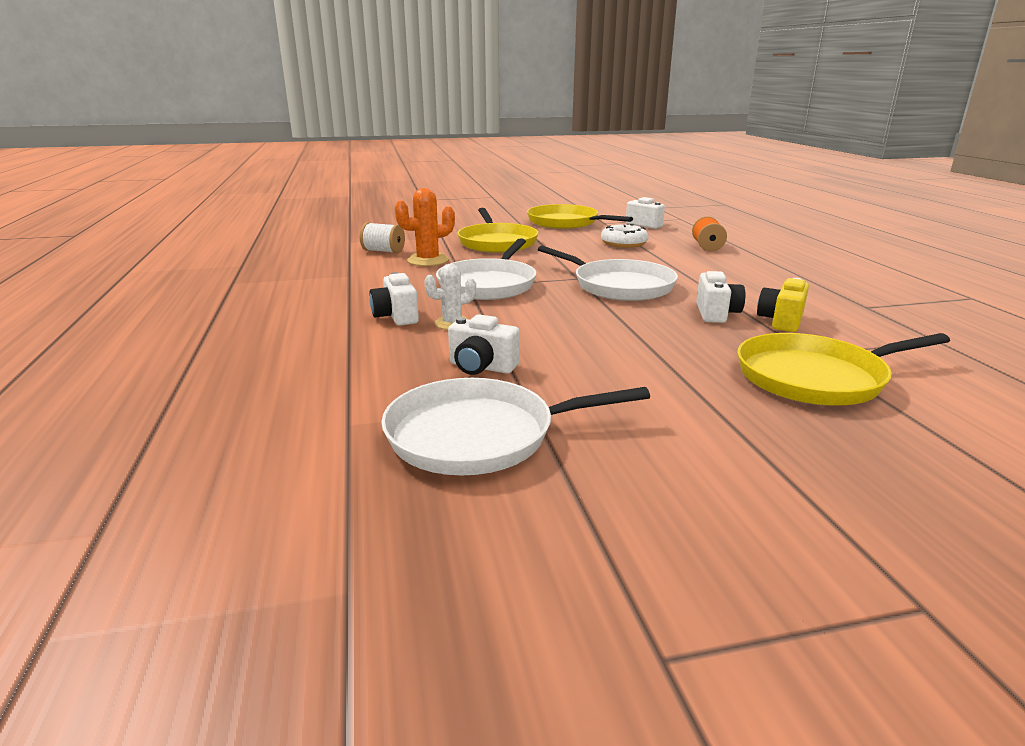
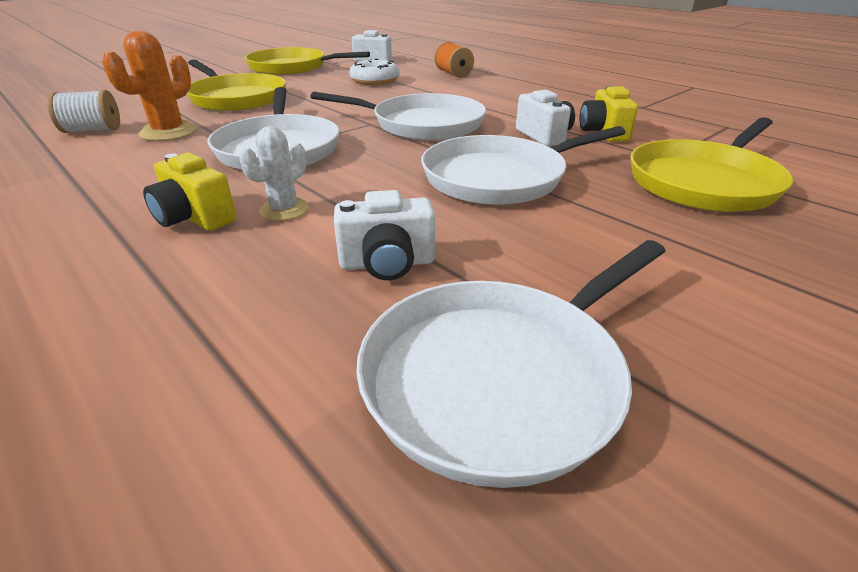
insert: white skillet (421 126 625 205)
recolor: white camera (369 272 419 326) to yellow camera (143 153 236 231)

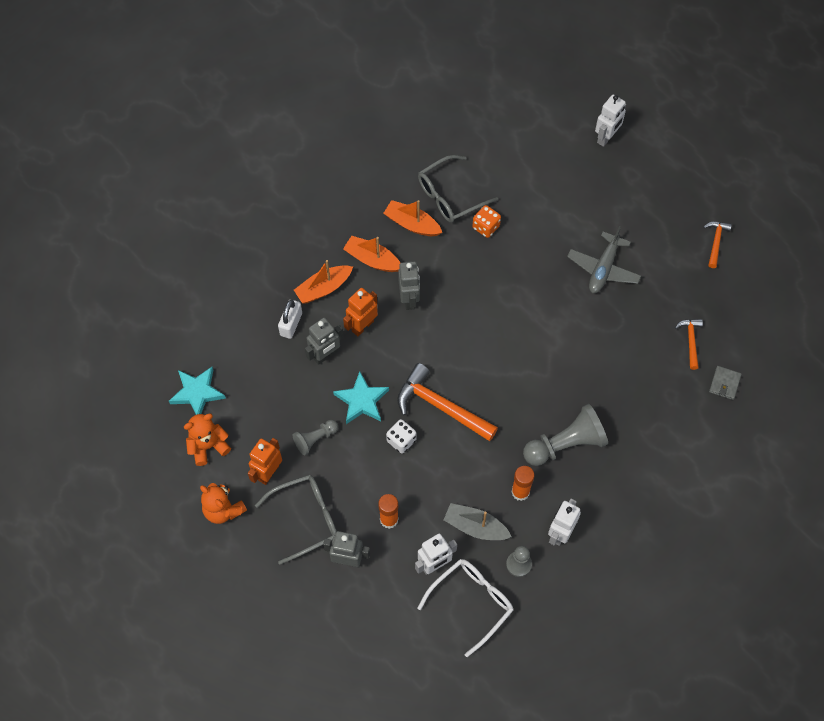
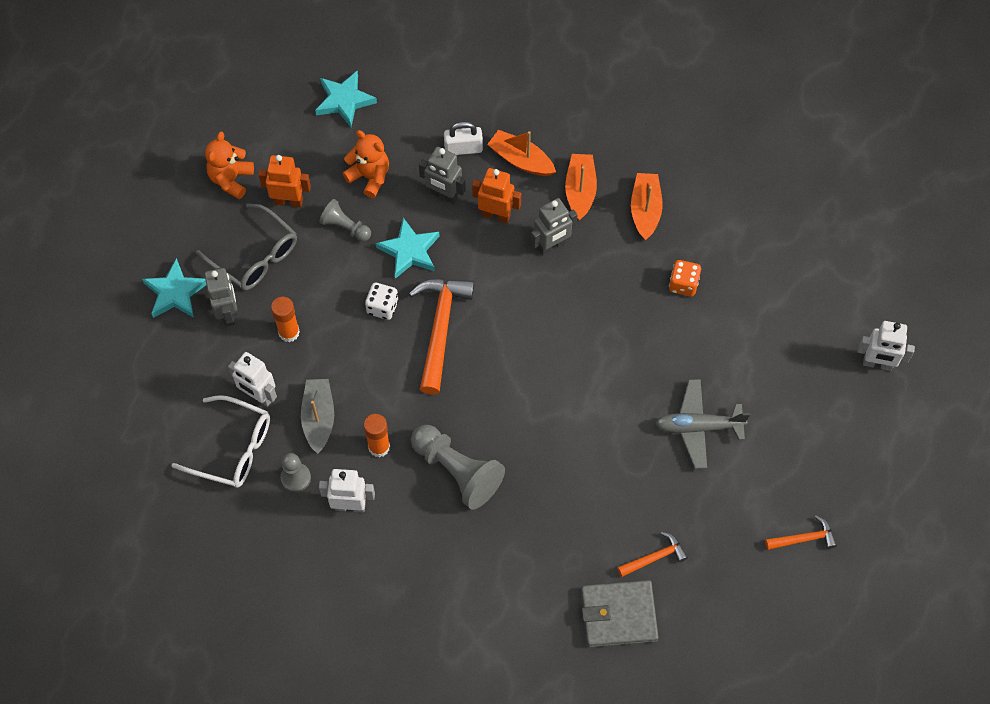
delete: ash-grey spectacles (418 155 498 223)
insert: teal star shape (142 258 206 318)
move: orange-coloured teddy bear (184 413 231 466) to (342 130 389 198)
resize: ash-grey wallet (709 366 742 400) = (581 580 659 647) x1.88

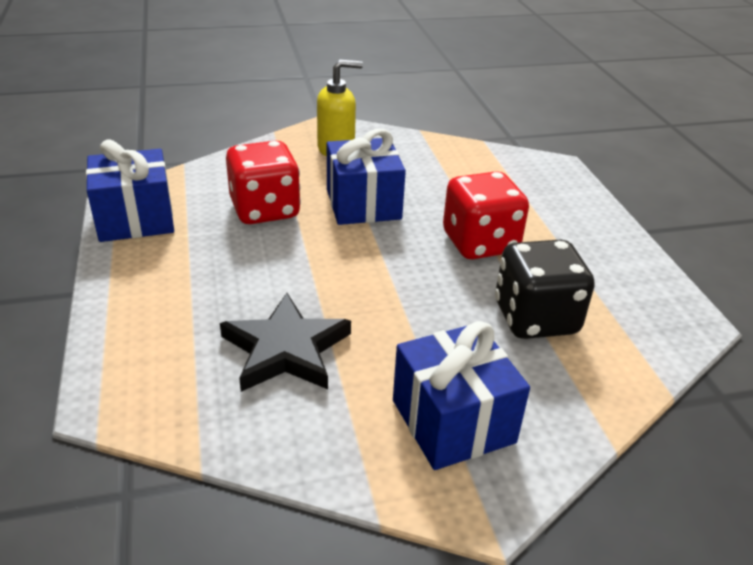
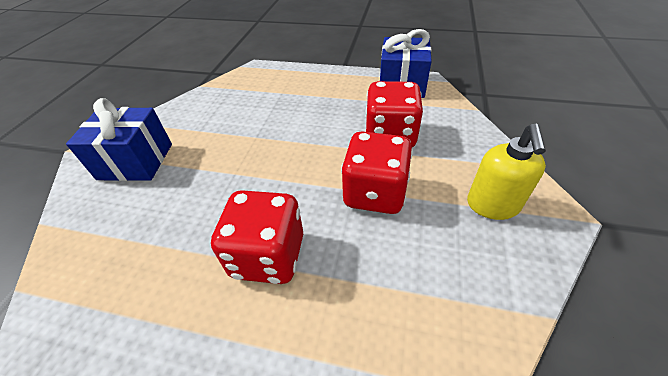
delete: ebony star shape (220 293 351 392); ebony die (495 239 595 339)
replace: cobalt present (327 129 406 225) to red die (341 132 413 214)

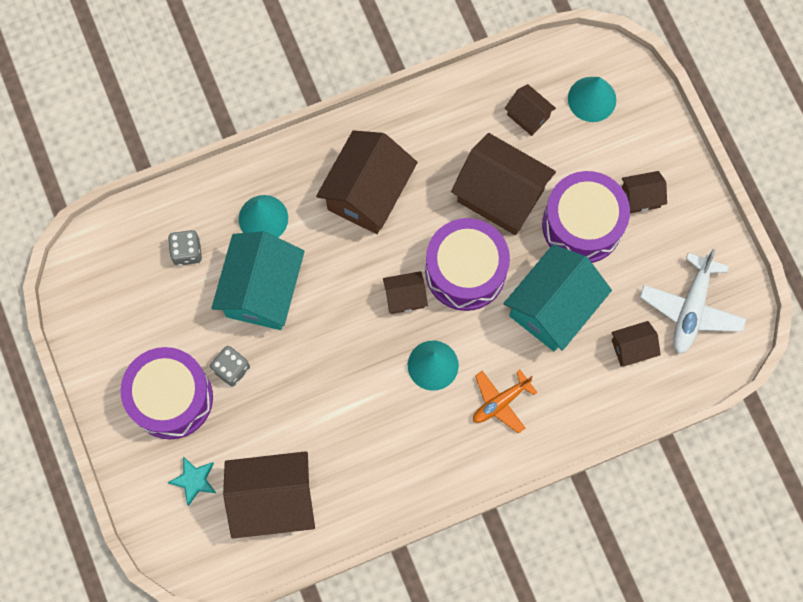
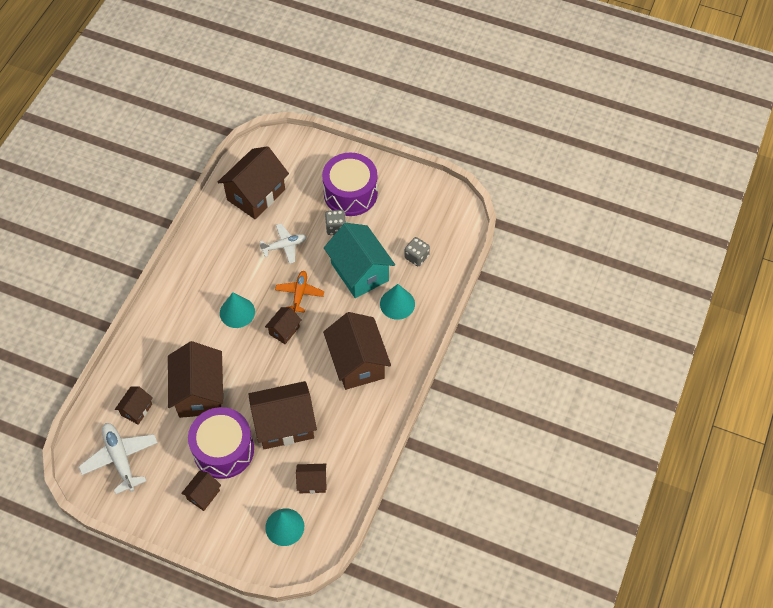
delete: teal star shape (167 456 216 506); violet snare drum (425 218 510 311)
insert: white plane (260 224 307 264)
move: orange-coloured plane (473 370 537 434) to (275 271 324 313)
recolor: teal cottage (504 244 612 351) to russet cottage (168 341 223 418)

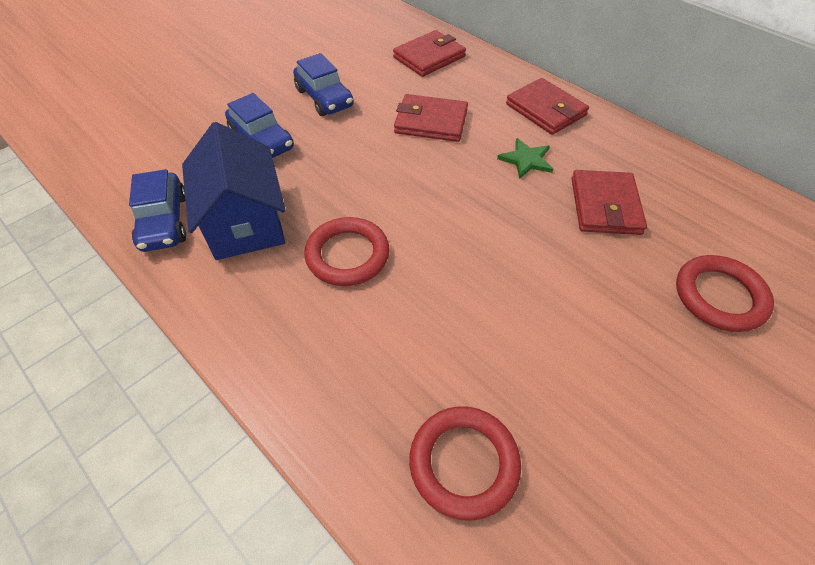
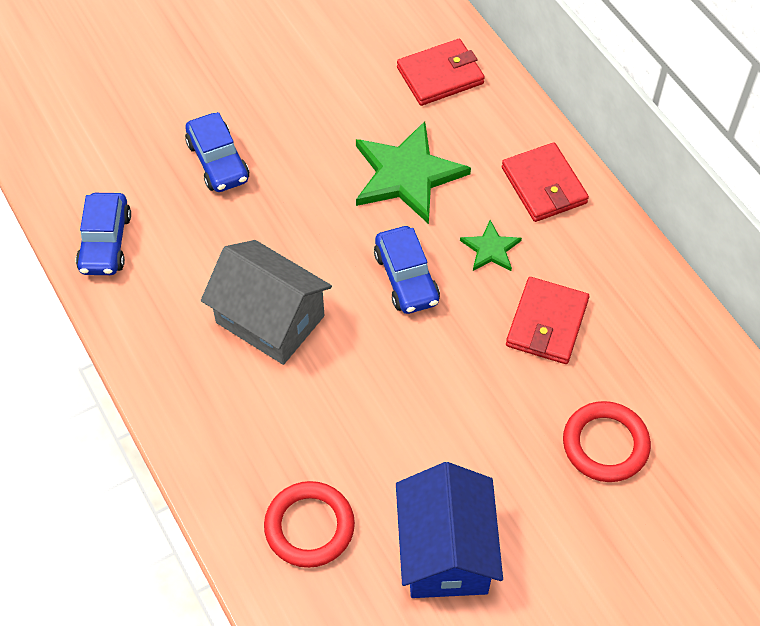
move: cobalt toy car (293 53 354 116) to (374 226 440 314); cobalt cottage (182 122 285 260) to (396 462 503 598)
replace: red hoop (304 217 390 286) to ash-grey cottage (201 240 332 365); red wallet (394 94 468 142) to emerald star shape (356 121 471 224)

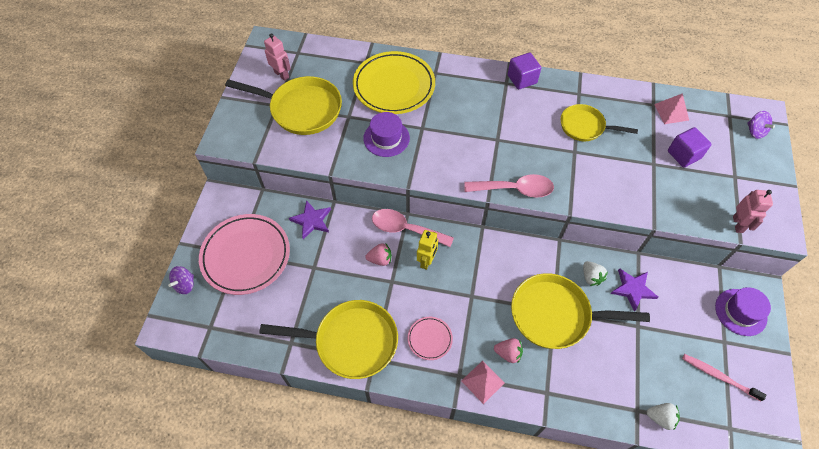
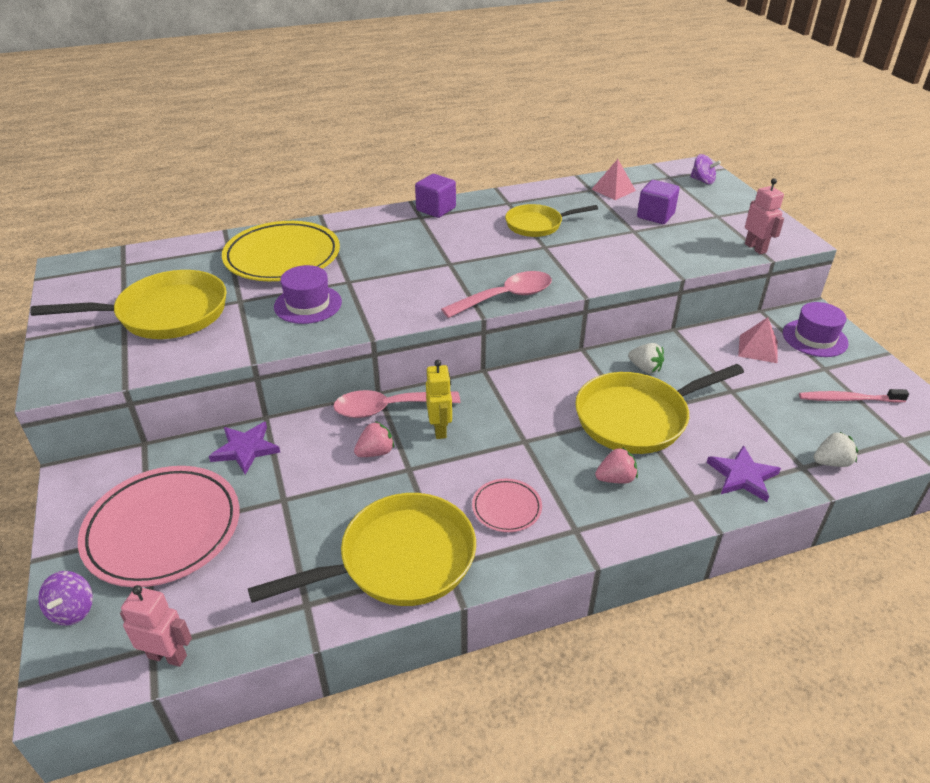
move: rosy robot (264 33 291 81) to (120 585 192 667); violet star shape (610 268 658 312) to (707 445 781 502); rosy pyramid shape (461 360 505 404) to (738 317 778 363)

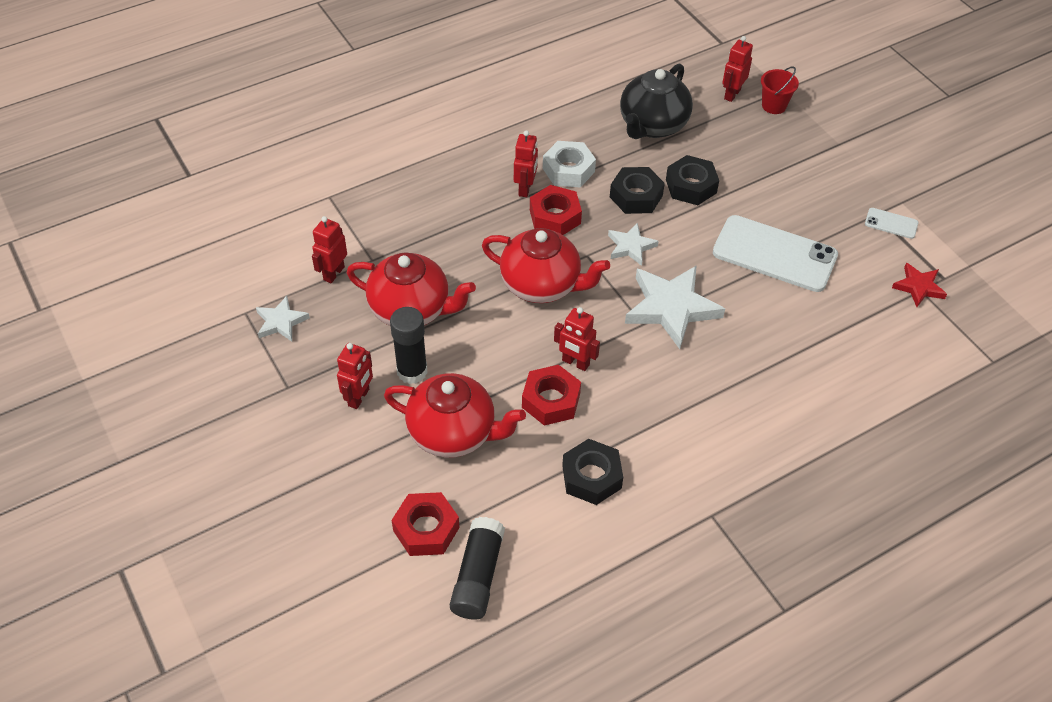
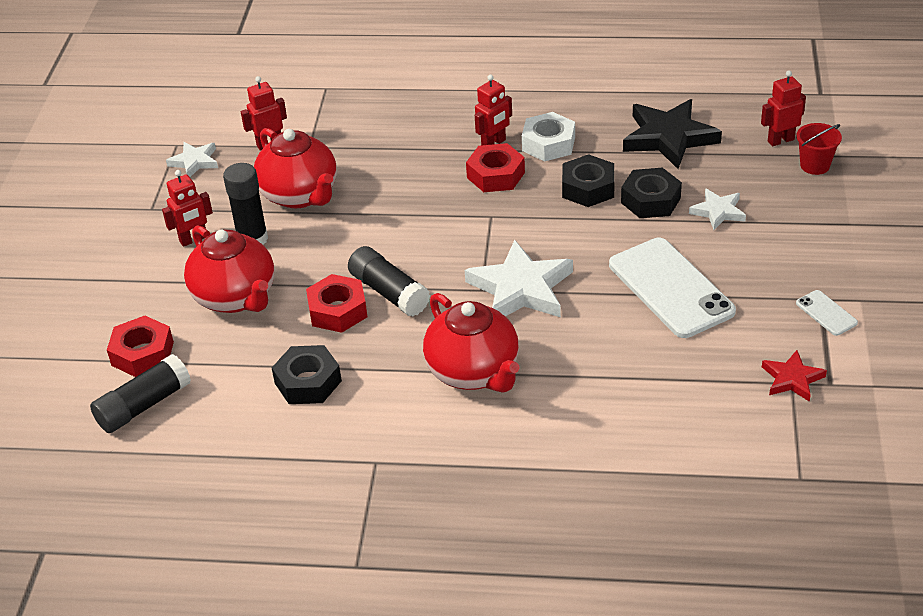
move: red teapot (482 228 610 303) to (423 293 519 393); white star shape (608 223 659 266) to (689 188 746 230)
replace: red robot (554 307 600 371) to ebony stick of glue (348 246 430 317); ebony teapot (620 63 693 139) to ebony star shape (623 99 722 169)

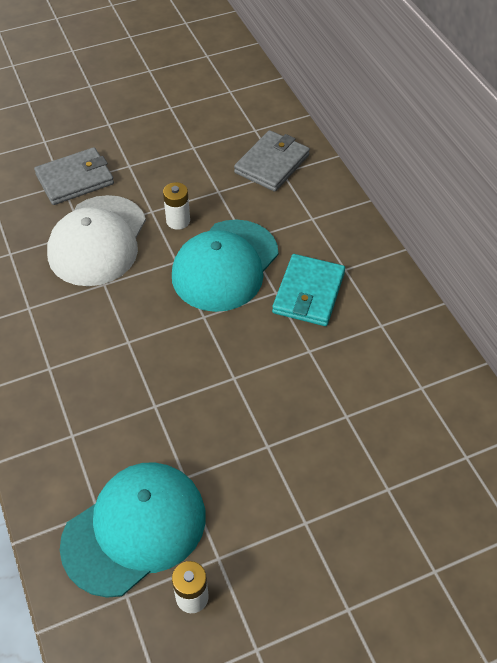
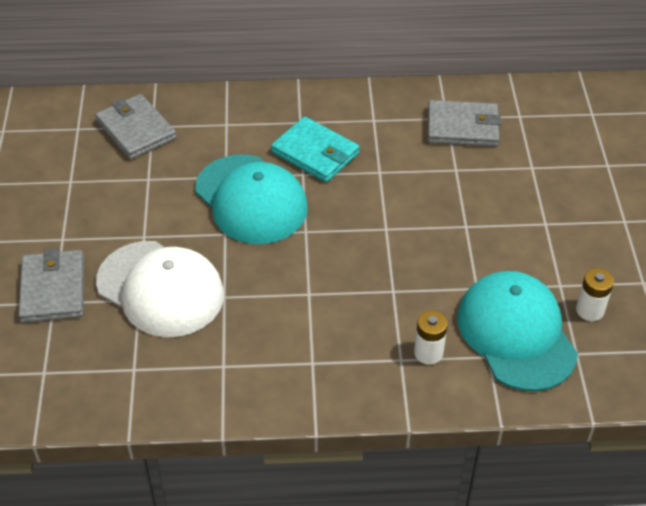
insert: ash-grey wallet (428 100 501 147)
move: white battery (163 182 190 230) to (414 310 448 365)

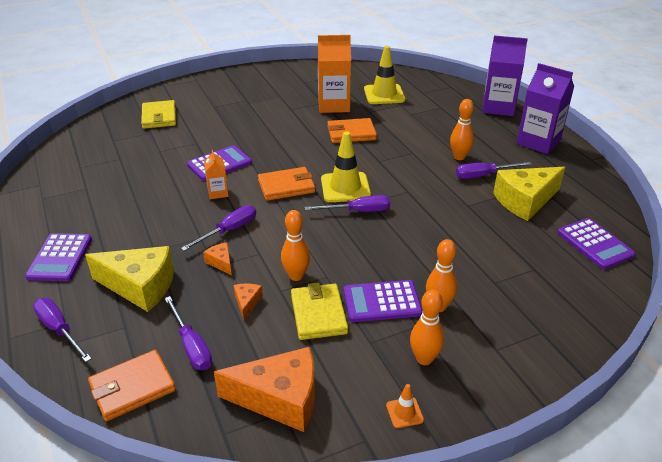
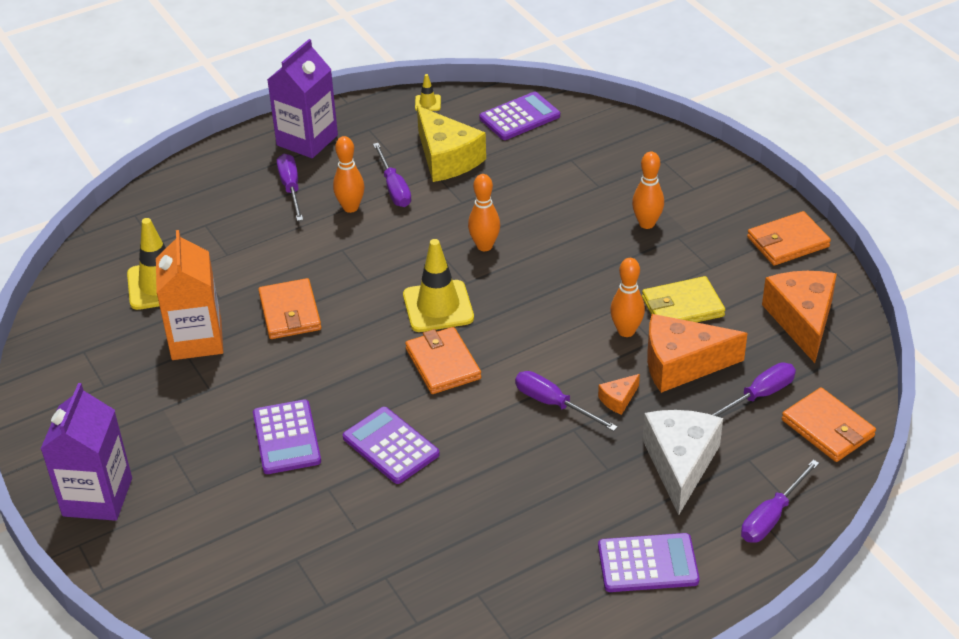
delete: yellow wallet (141 100 176 129); orange-coloured carton (204 150 228 199)
insert: yellow road cone (415 74 441 111)
move: violet carton (482 35 528 116) to (41 383 132 521); violet adding machine (344 280 422 322) to (253 399 321 474); violet hand screwdriver (305 195 390 212) to (277 154 303 221); orange-coloured bowling pin (410 289 444 365) to (468 174 500 251)
replace: orange-coloured road cone (386 384 424 428) to orange-coloured wallet (747 211 831 266)
recolor: yellow cheese (85 246 174 312) to white cheese (643 410 723 515)
resize: orange-coloured cheese (234 284 263 320) = (647 314 748 393) x2.24

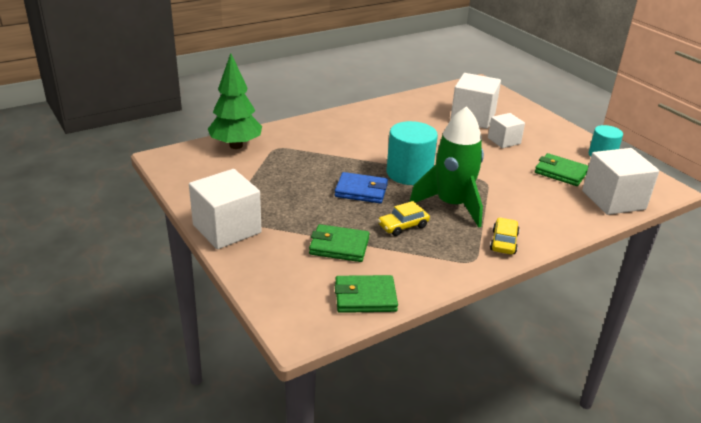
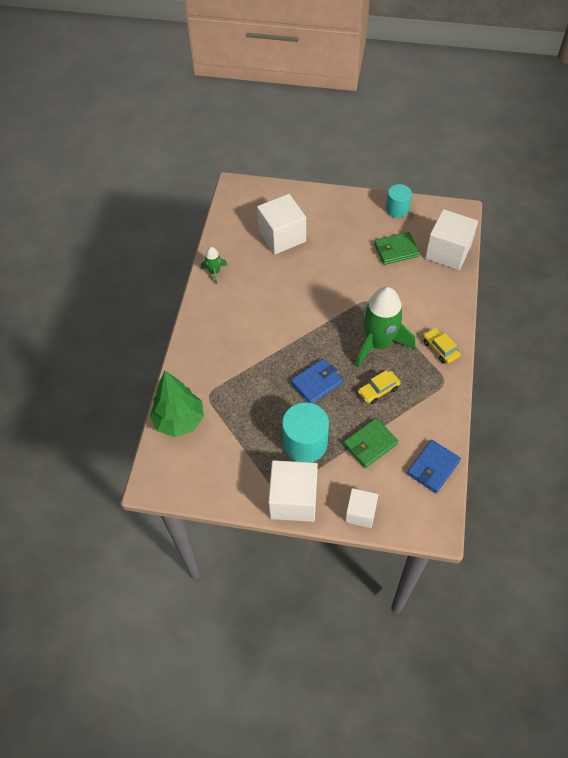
insert: emerald toy rocket (201 247 227 285)
move: teal solid cylinder (387 121 438 185) to (282 402 329 462); white solid cube (488 113 525 148) to (345 488 378 528)
recolor: emerald wallet (335 275 398 313) to cobalt wallet (407 440 461 493)
rotate: yellow toy car (378 201 430 236) = (358 370 401 404) 45 degrees clockwise

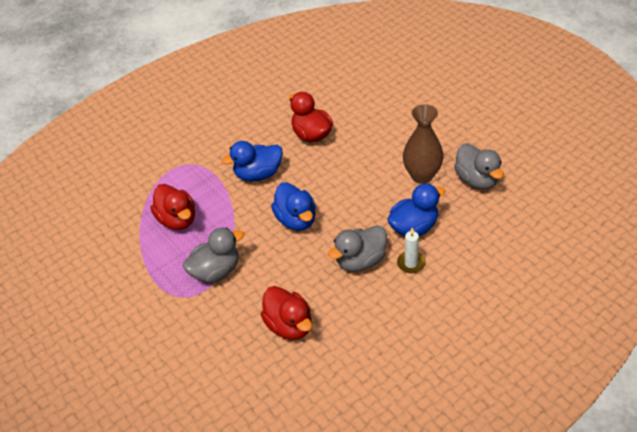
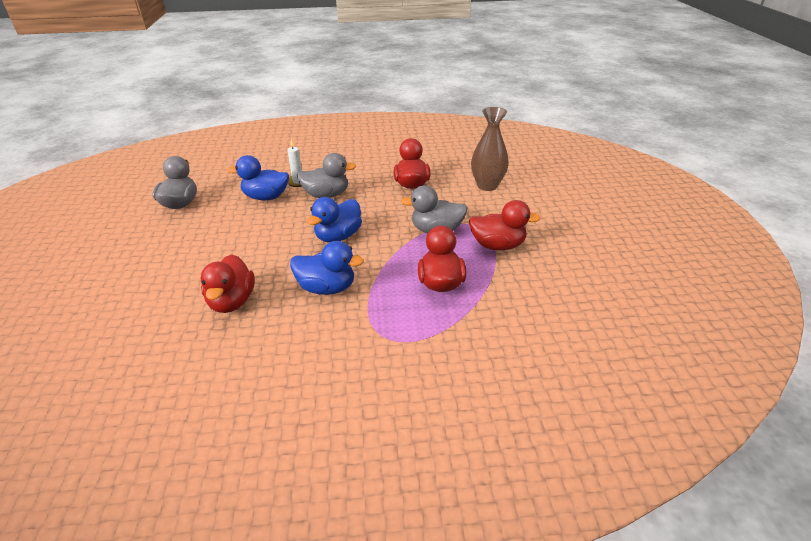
insert: red rubber duck (469 200 541 250)
move: russet flower vase (403 104 444 184) to (471 107 509 191)
rotate: cobalt rubber duck (271 182 316 231) = (307 197 362 243) 150 degrees counterclockwise

